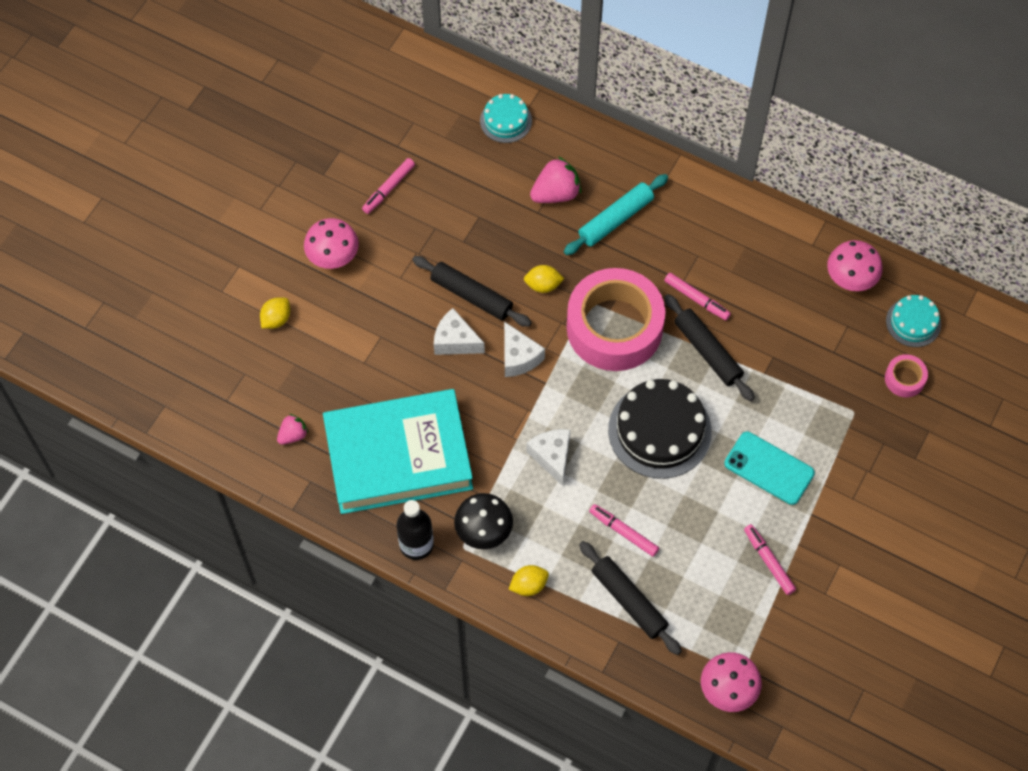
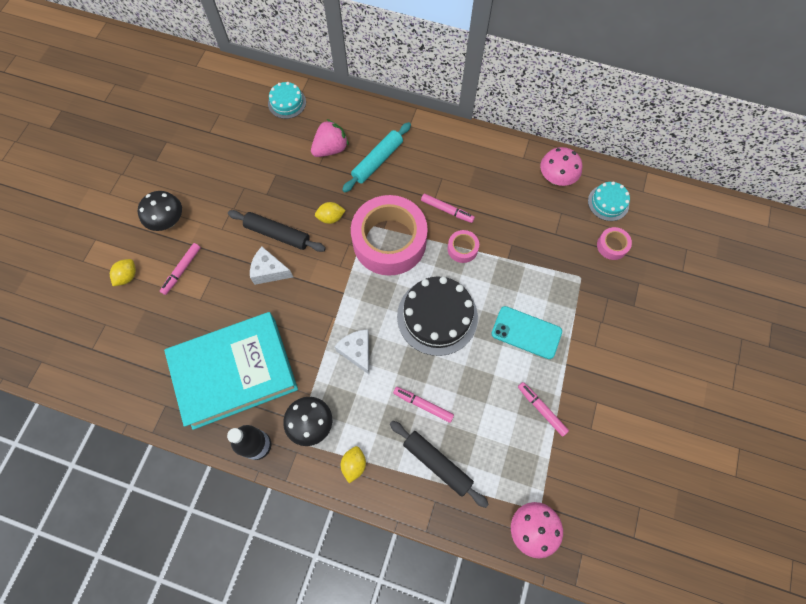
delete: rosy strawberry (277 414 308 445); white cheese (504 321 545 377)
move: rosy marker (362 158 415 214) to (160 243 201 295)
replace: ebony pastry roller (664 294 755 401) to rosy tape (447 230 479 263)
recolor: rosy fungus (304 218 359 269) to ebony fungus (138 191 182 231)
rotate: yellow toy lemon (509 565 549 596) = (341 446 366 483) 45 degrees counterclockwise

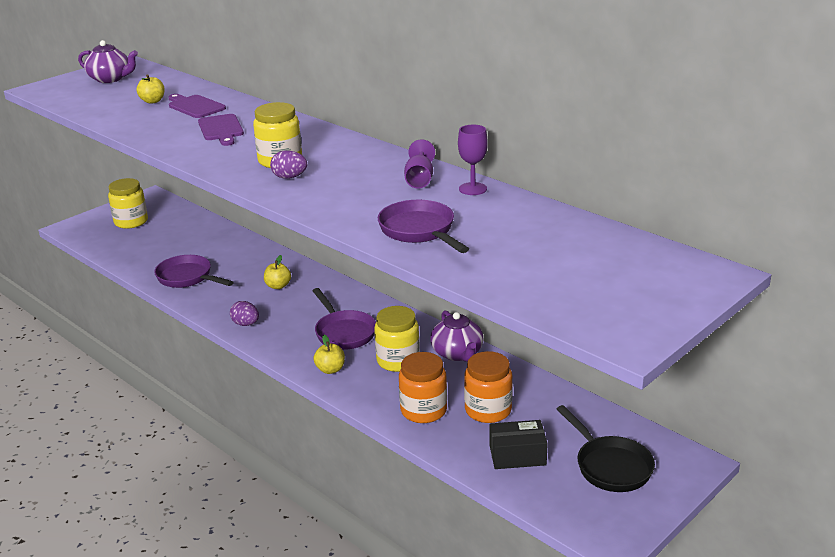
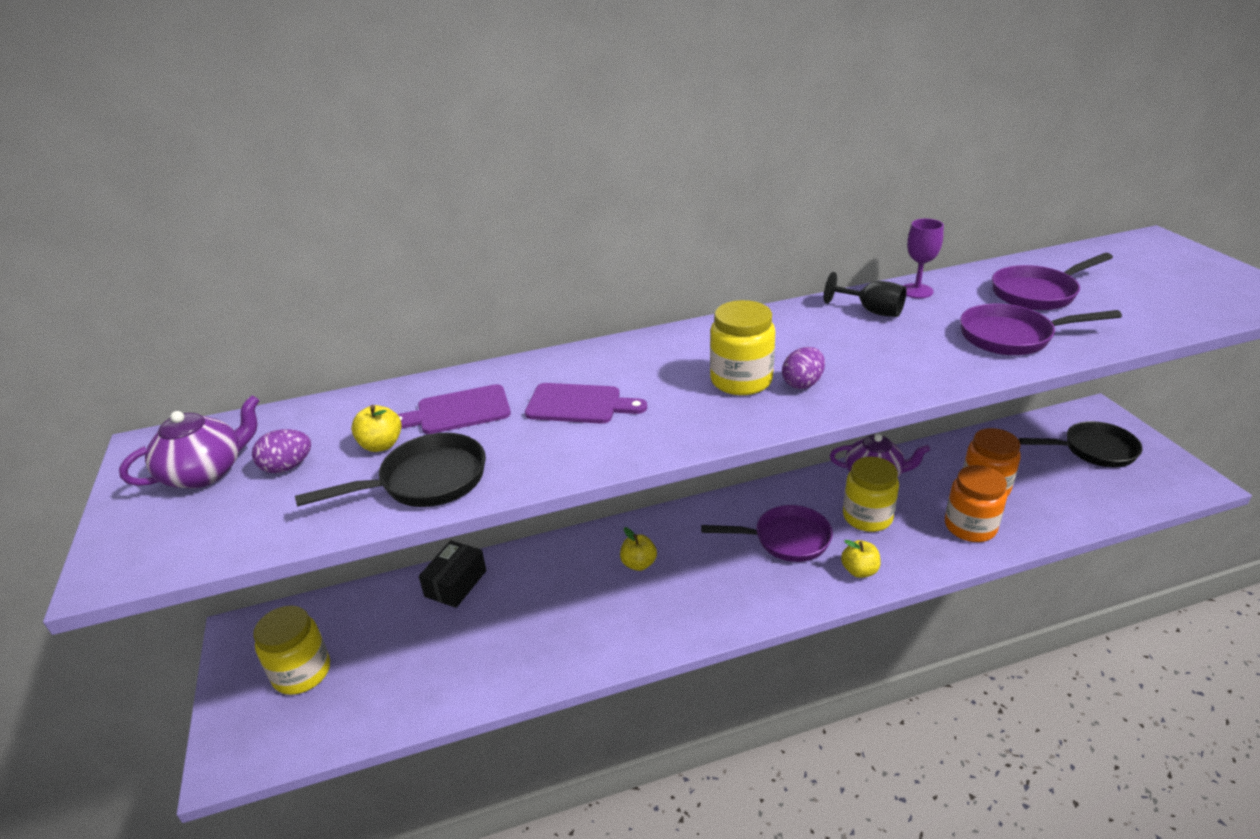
insert: ebony skillet (295 433 486 507)
move: violet egg (230 301 259 326) to (252 429 311 473); ebony package (490 420 548 469) to (419 540 486 608); violet skillet (154 255 234 288) to (992 253 1113 310)
recolor: violet wine glass (404 139 435 188) to ebony wine glass (824 272 907 317)

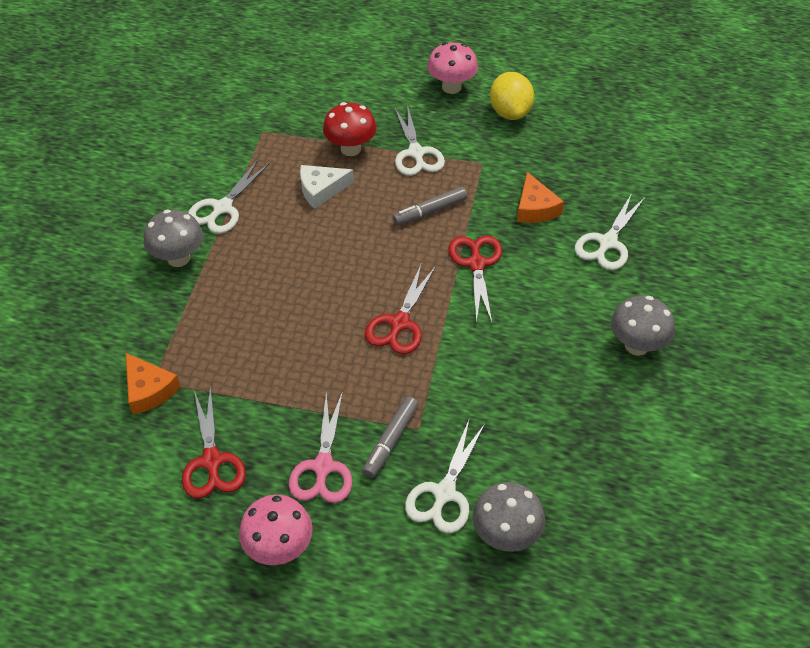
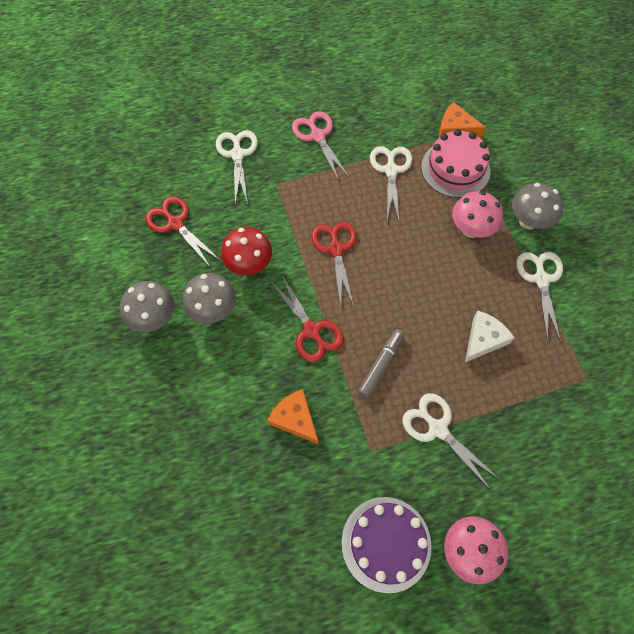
delete: ash-grey marker (363 396 419 478)
insert: rosy gateau (421 129 491 198)
move: red pair of scissors (182 386 246 499) to (145 196 221 268); ash-grey fungus (472 482 545 552) to (183 273 236 324); red fungus (323 102 377 156) to (221 227 272 275); white pair of scissors (575 193 645 270) to (370 146 412 220); rosy fungus (239 495 313 565) to (452 191 503 238)
replace: yellow toy lemon (490 72 534 120) to violet gateau (341 497 432 593)

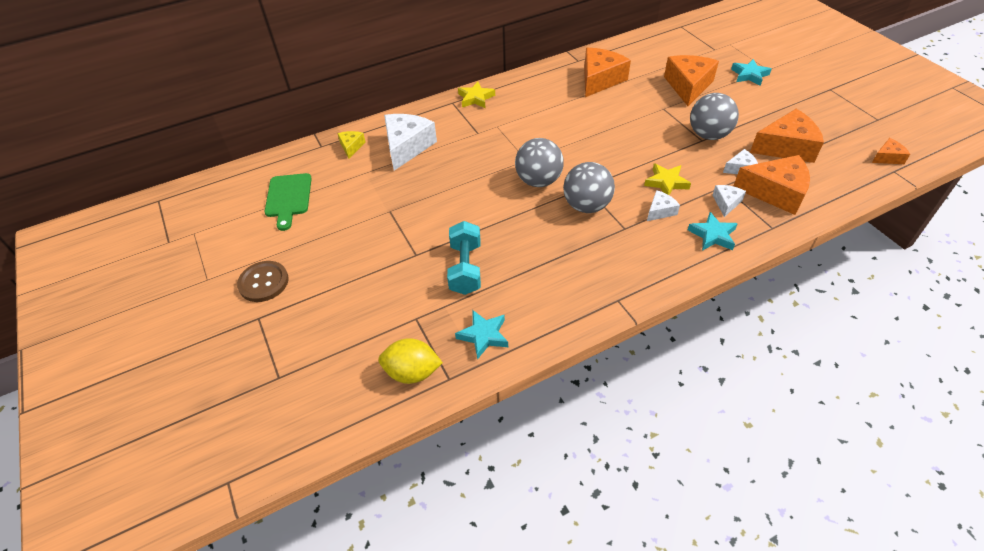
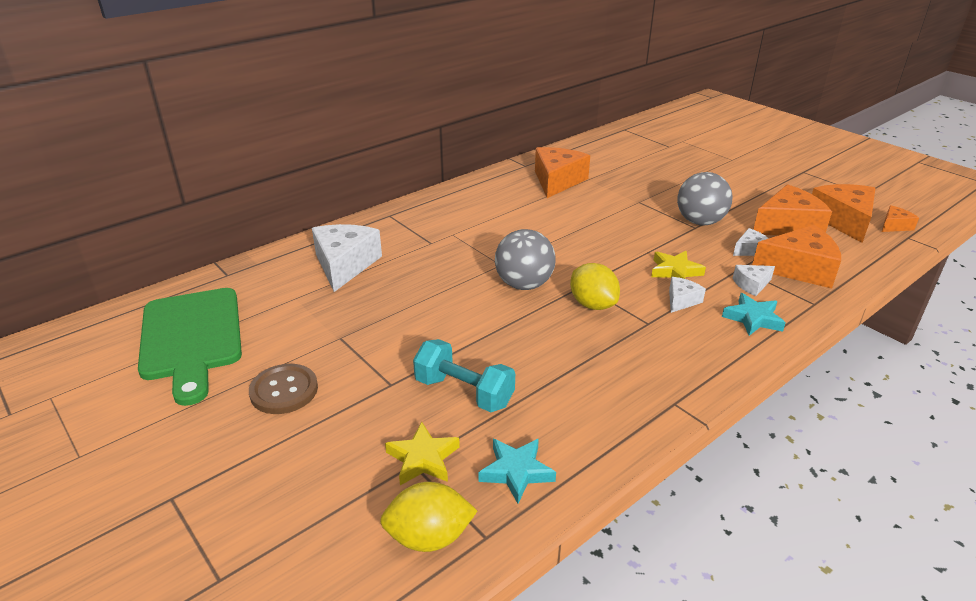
delete: yellow cheese (337 131 366 158); teal star shape (731 59 772 86)
move: russet shirt button (237 261 289 302) to (249 364 318 414); yellow star shape (458 82 495 108) to (385 422 460 485); orange-coloured cheese (664 55 719 106) to (812 184 875 243)
replace: ash-grey sphere (563 162 615 213) to yellow toy lemon (570 263 620 310)
rotate: teal hand weight (447 221 481 295) = (413 339 515 412) 45 degrees counterclockwise; white cheese (713 185 746 217) = (733 265 775 296) 120 degrees counterclockwise
resize: emerald cutting board (264 173 312 231) = (138 288 242 406) x1.60

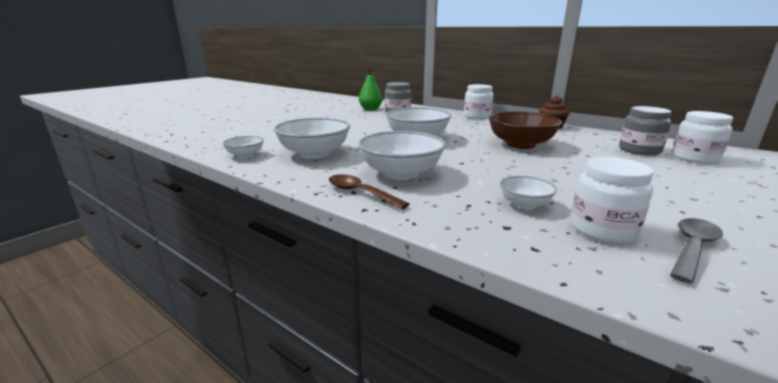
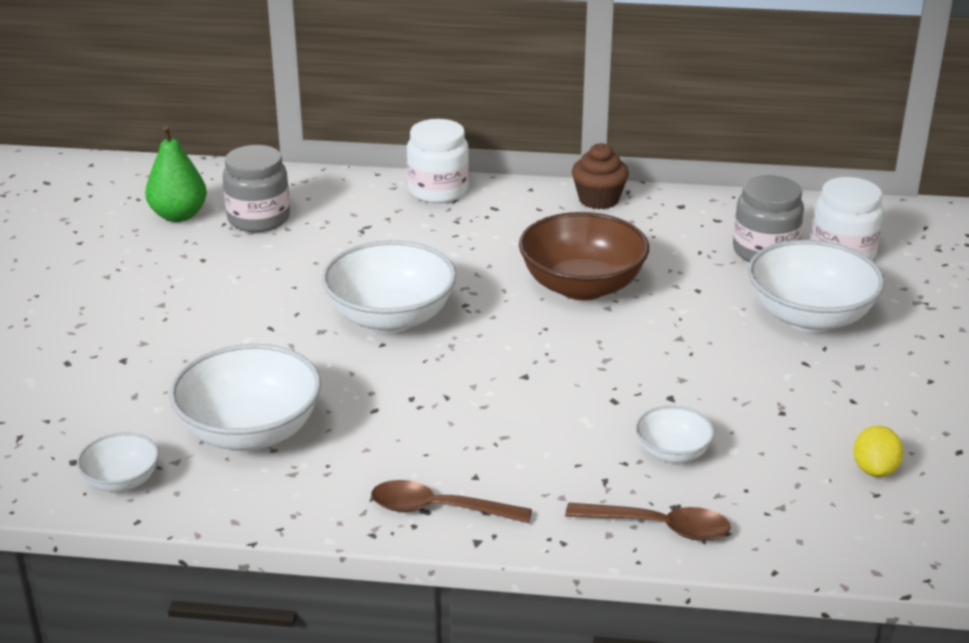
delete: white jar (571 157 654 244)
insert: russet spoon (565 503 731 541)
move: white bowl (358 131 446 180) to (748 240 885 332)
replace: ash-grey spoon (670 218 723 284) to yellow toy lemon (853 426 904 477)

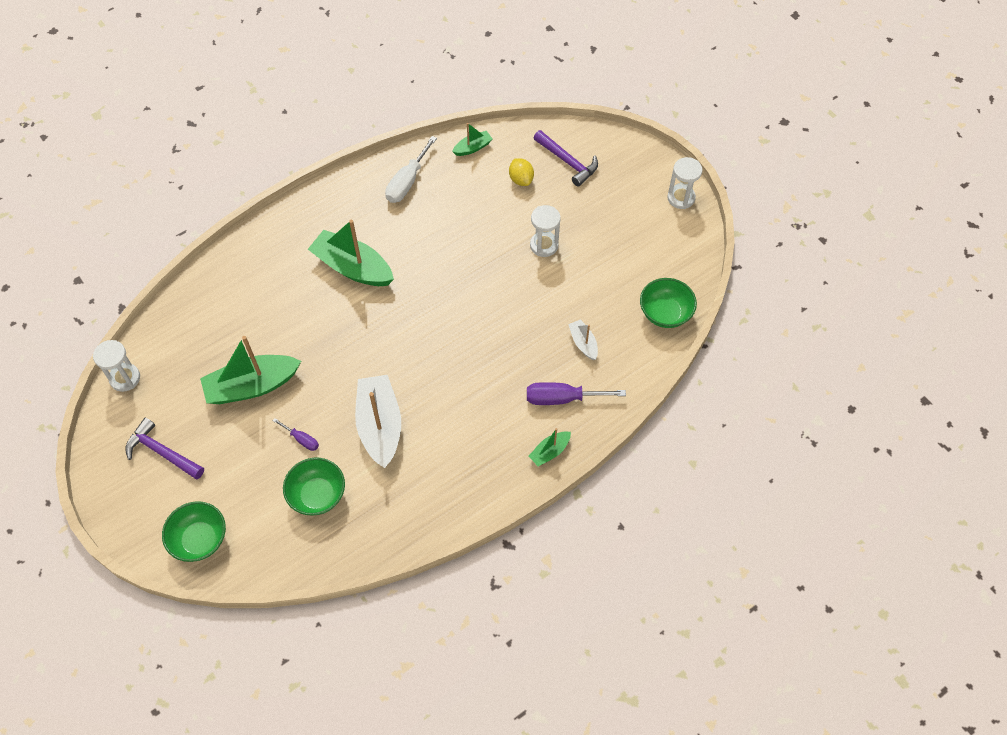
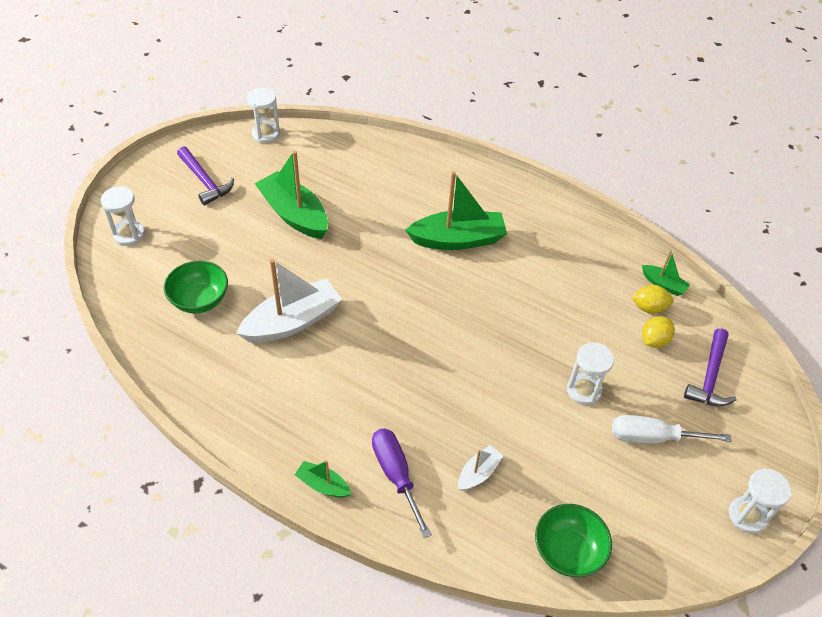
delete: violet hand screwdriver (273 418 319 451)
insert: yellow toy lemon (631 285 673 314)
move: white hand screwdriver (385 136 437 203) to (612 415 731 444)
replace: emerald bowl (162 501 226 562) to white hourglass (101 186 145 246)
rotate: violet claw hammer (125 418 204 479) = (177 146 234 205) 135 degrees clockwise; emerald boat (308 220 394 286) = (406 171 507 250) 75 degrees clockwise

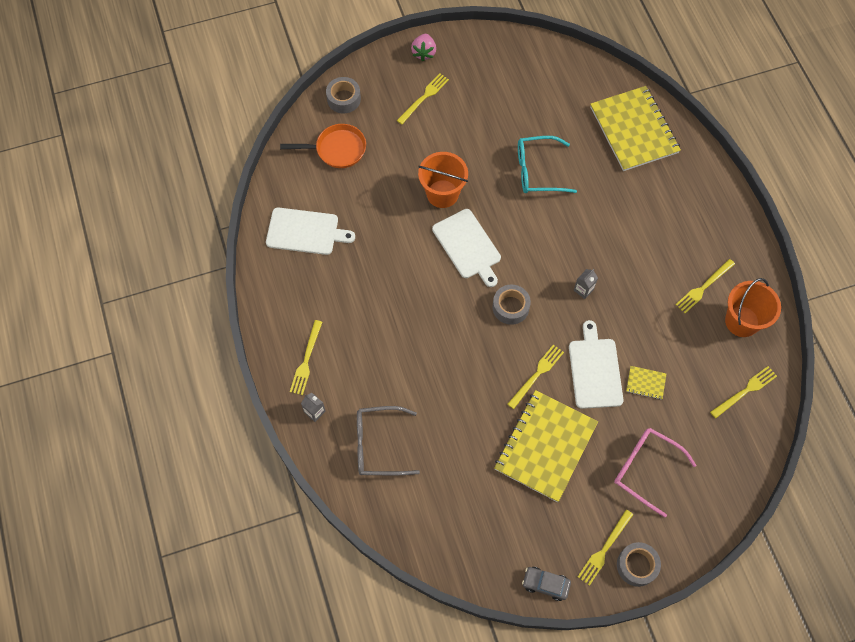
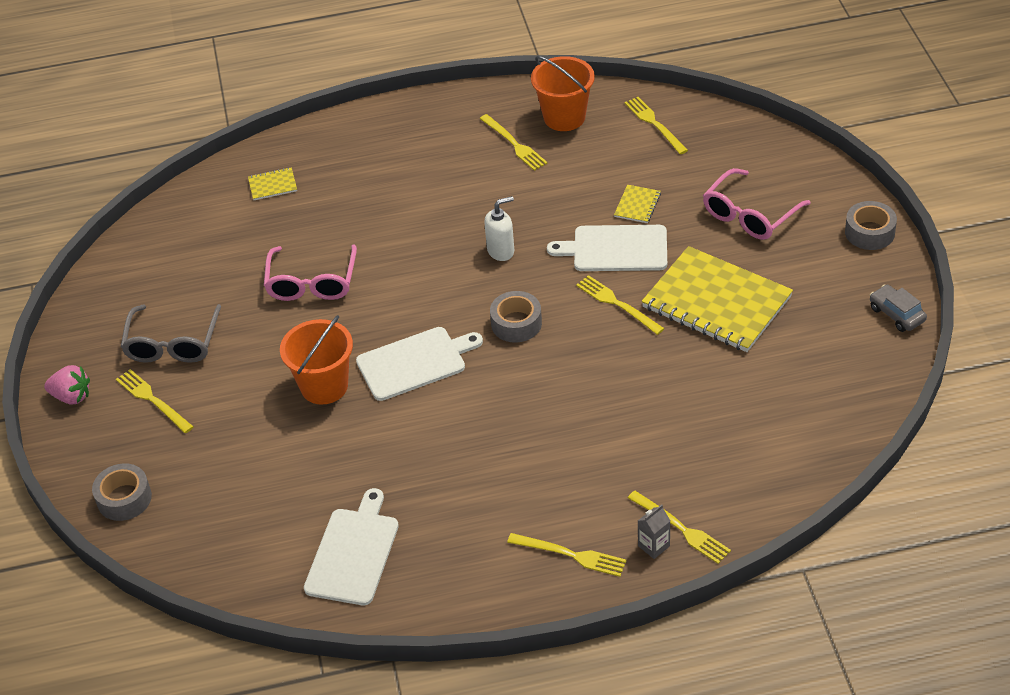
delete: orange-coloured skillet (280 124 366 168)
move: ash-grey spectacles (357 406 420 475) to (121 304 222 363); yellow table fork (578 510 633 586) to (628 491 731 564)
replace: ash-grey carton (574 269 598 299) to white soap pump (484 196 514 261)
recolor: teal spectacles (518 136 577 193) to rosy spectacles (264 244 357 301)
rotate: ash-grey toy car (522 567 571 601) = (870 285 927 332) 120 degrees clockwise
resize: yellow notebook (590 86 681 171) = (248 167 297 200) x0.40

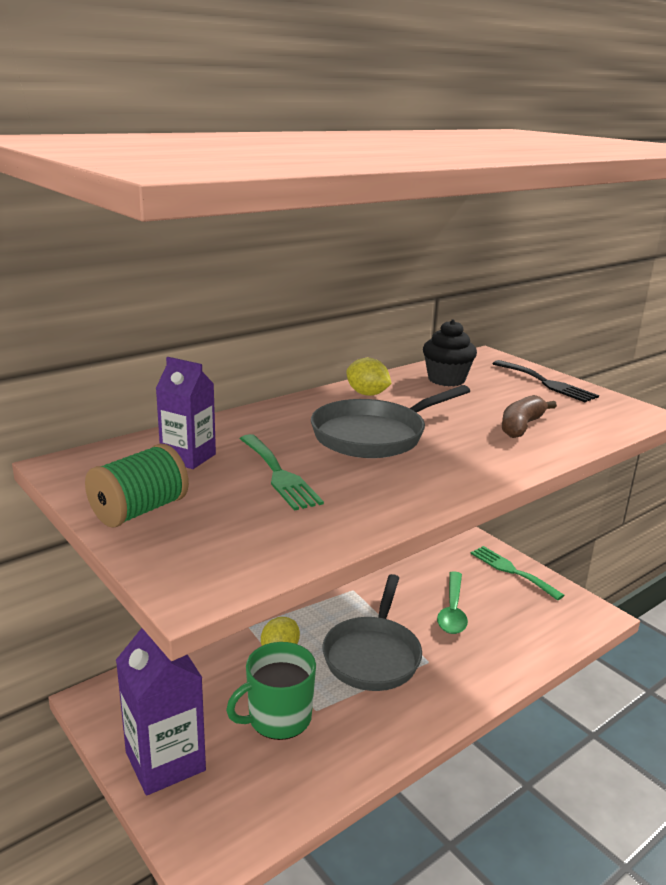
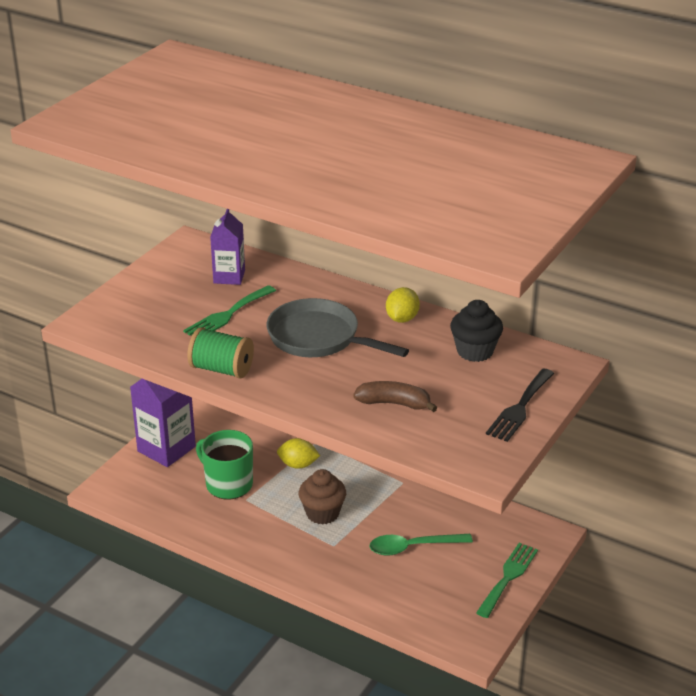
move: emerald reel of thread (85 443 189 528) to (187 327 254 378)
replace: ash-grey skillet (323 574 422 691) to russet fairy cake (299 469 346 525)

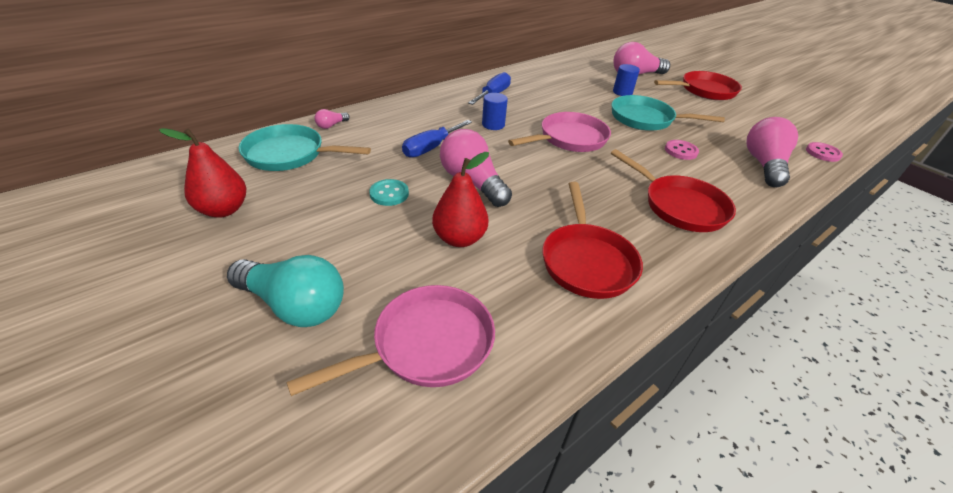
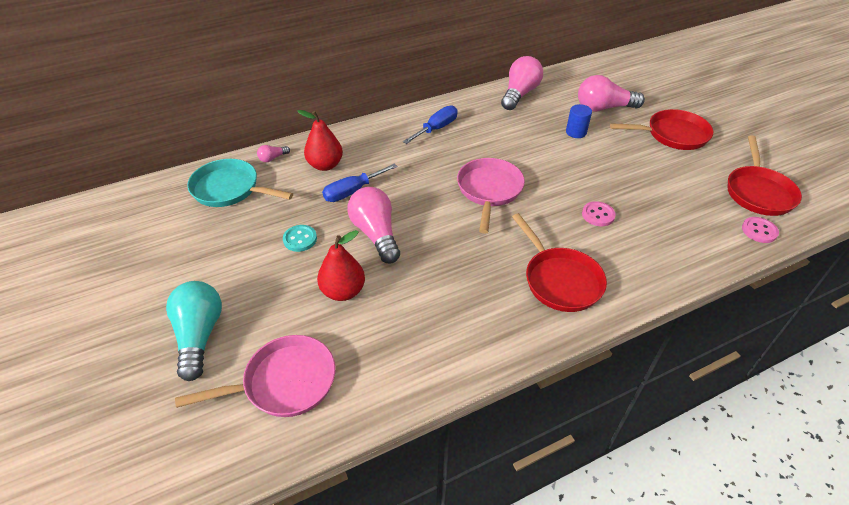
delete: cobalt solid cylinder (482 93 508 130); teal skillet (612 95 725 131)
move: red toy pear (159 128 247 218) to (297 110 343 171); rosy light bulb (747 117 798 187) to (501 56 543 110); red skillet (542 182 643 299) to (728 135 802 216)
rotate: teal light bulb (227 255 344 327) = (166 281 222 381) 135 degrees counterclockwise; rosy skillet (508 112 611 152) = (457 158 525 234) 60 degrees counterclockwise

